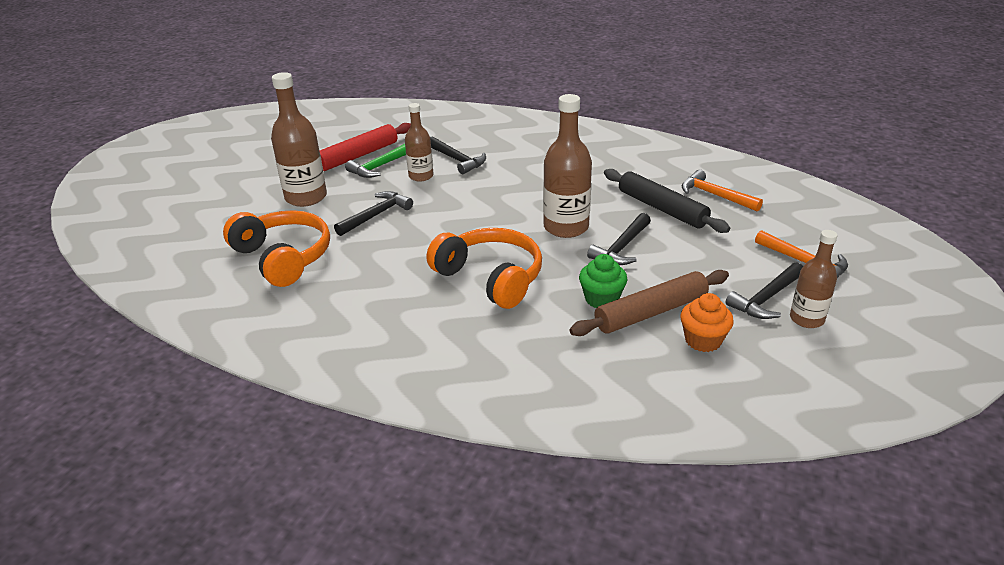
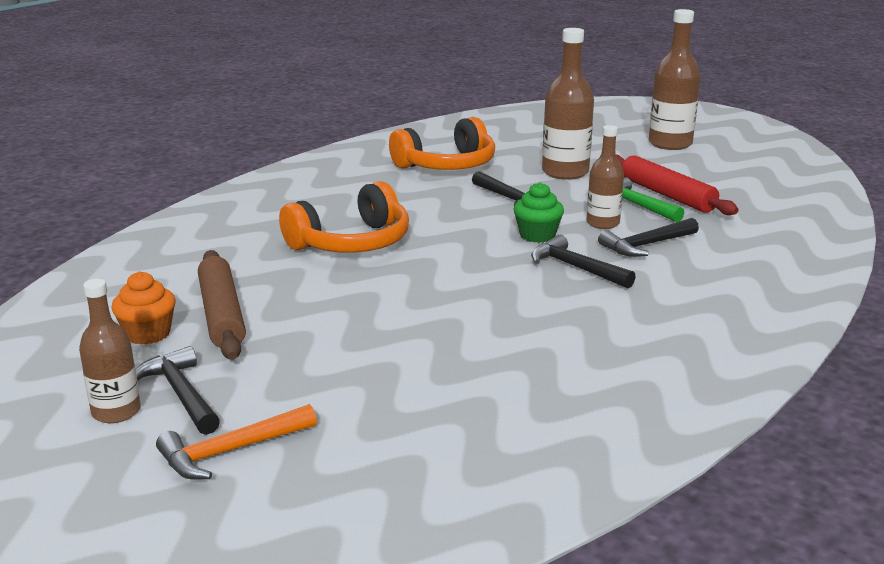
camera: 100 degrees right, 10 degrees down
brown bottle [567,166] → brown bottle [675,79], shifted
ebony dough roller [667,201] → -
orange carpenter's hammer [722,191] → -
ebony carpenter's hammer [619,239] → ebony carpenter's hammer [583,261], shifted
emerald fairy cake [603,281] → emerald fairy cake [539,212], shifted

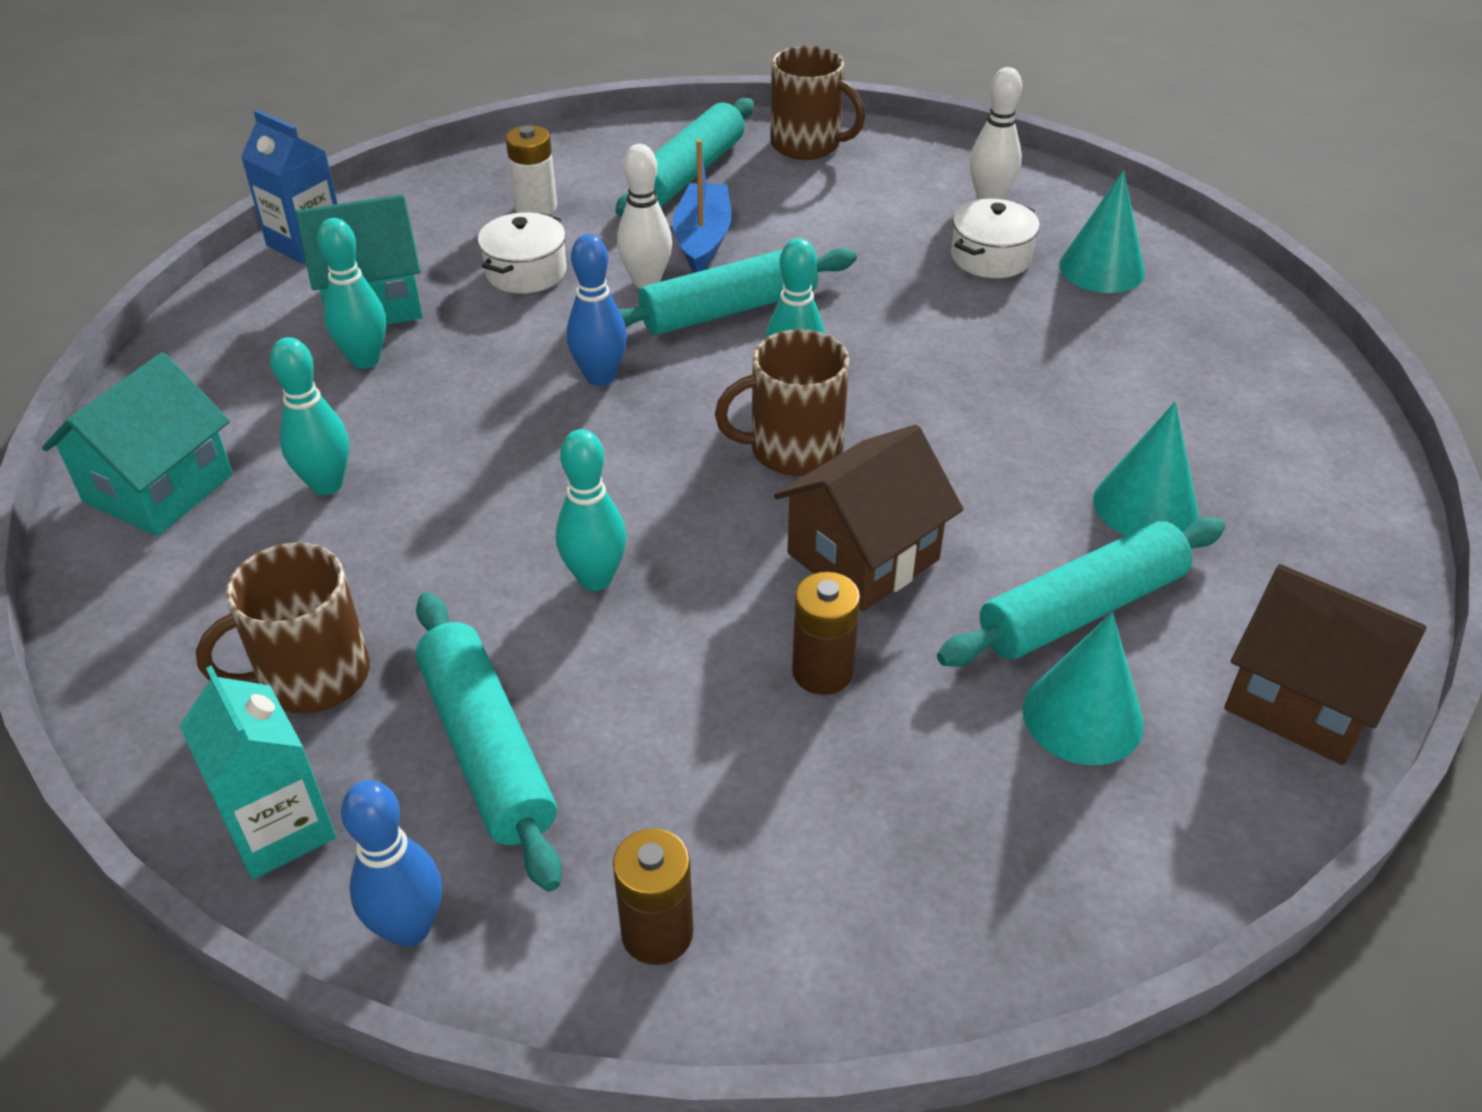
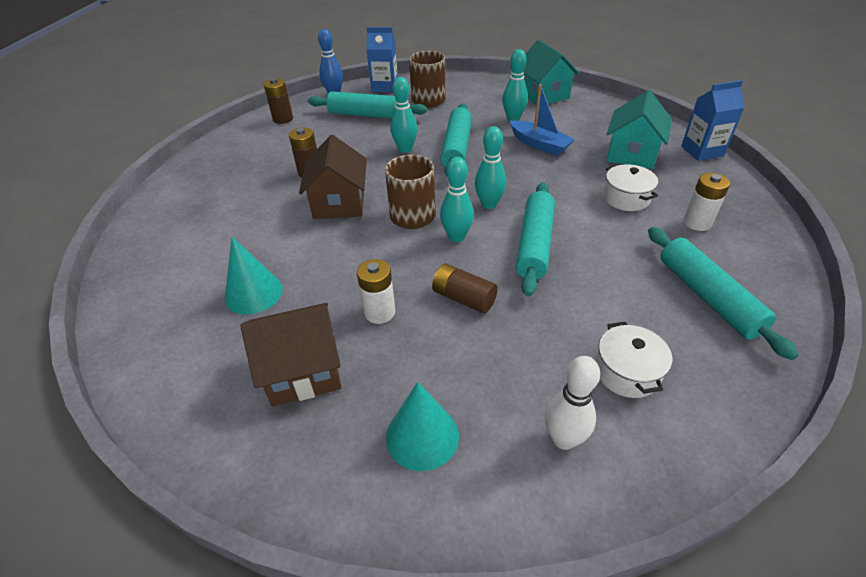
camera: 130 degrees right, 0 degrees up
brown tea mug [818,103] → -
royal blue sailboat [702,206] → royal blue sailboat [542,120], shifted
pure white skittle [644,216] → -
pure white pot [995,238] → pure white pot [634,360], shifted
turquoise skittle [351,293] → turquoise skittle [490,167], shifted
royal blue skittle [597,310] → -
turquoise dough roller [1081,592] → turquoise dough roller [456,140], shifted
brown toy house [1325,664] → brown toy house [291,355], shifted
turquoise cone shape [1083,689] → -
turquoise carton [257,772] → royal blue carton [382,59]
- → pure white power cell [376,291]
- → brown power cell [465,288]

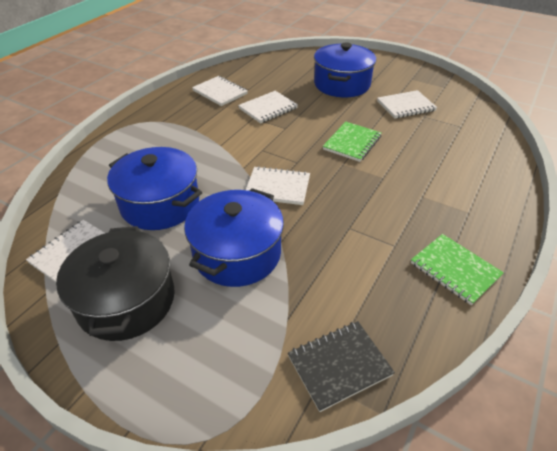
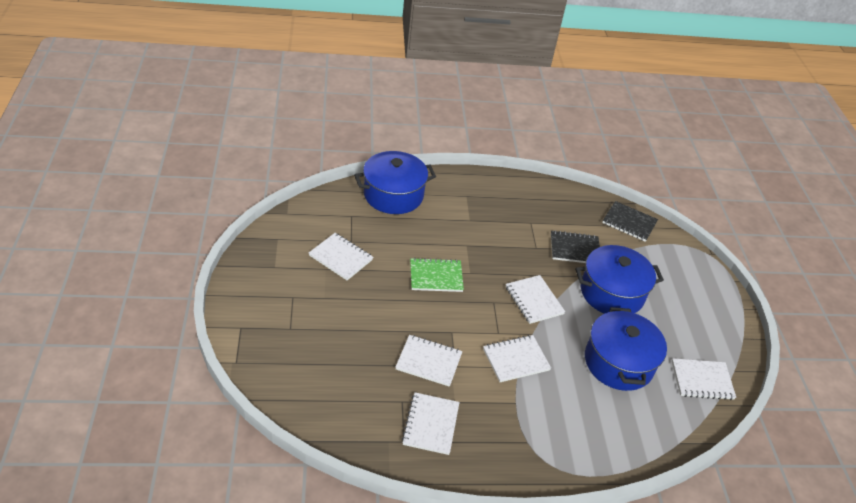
camera: 130 degrees left, 0 degrees up
royal blue pot [345,70] → royal blue pot [395,182], shifted
ebony pot [115,283] → -
emerald exercise book [457,269] → -
- → ebony exercise book [575,246]
- → pure white exercise book [517,358]

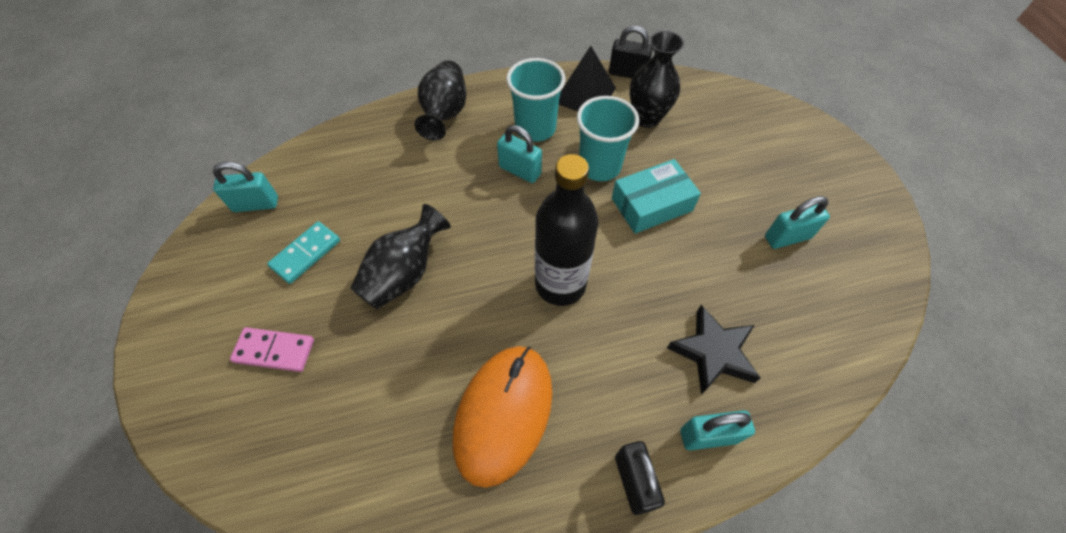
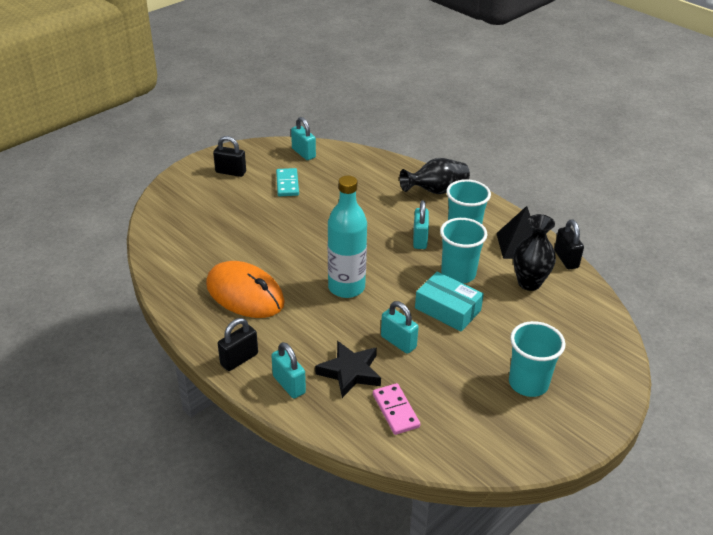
camera: 60 degrees right, 20 degrees down
ebony bottle [567,230] → turquoise bottle [347,237]
turquoise padlock [797,222] → turquoise padlock [400,327], shifted
ebony flower vase [400,256] → -
turquoise domino [303,252] → turquoise domino [287,182], 75 degrees clockwise
pink domino [272,349] → pink domino [396,409], shifted
orange mouse [502,417] → orange mouse [245,289], 45 degrees clockwise
- → ebony padlock [229,156]
- → turquoise beaker [537,359]

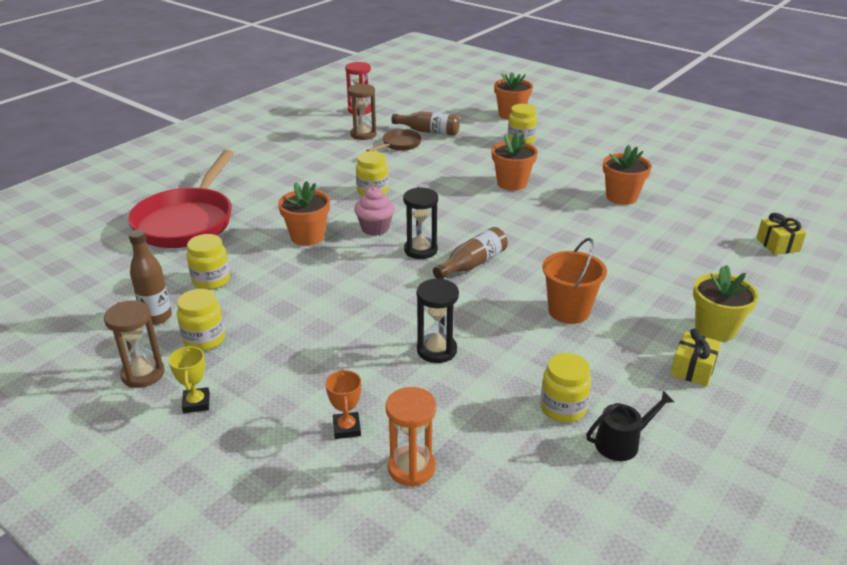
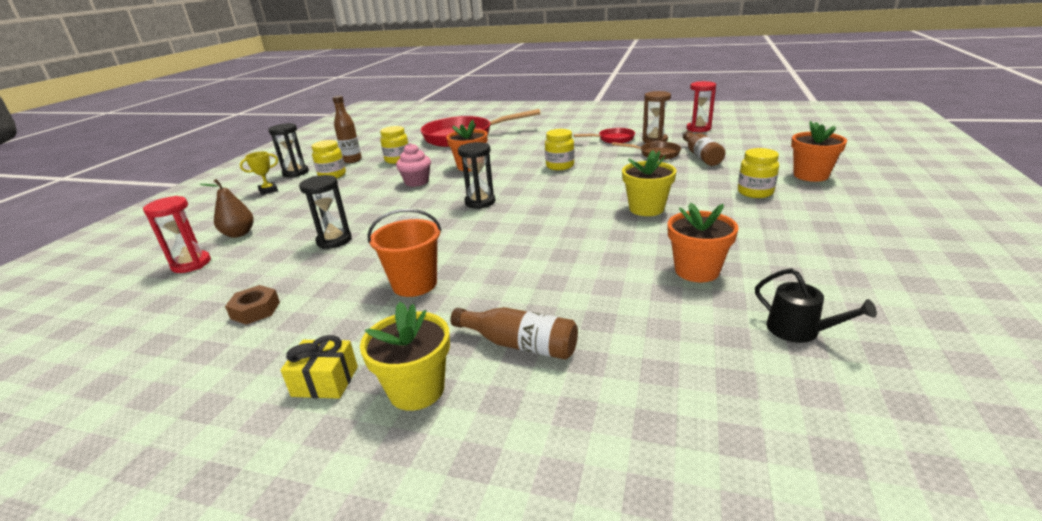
camera: 70 degrees right, 5 degrees down
orange plant pot [514,161] → golden plant pot [649,183]
pink fairy cake [374,211] → pink fairy cake [413,165], shifted
golden present [781,234] → -
brown bottle [470,253] → brown bottle [514,333], shifted
brown sand timer [134,344] → ebony sand timer [288,150]
golden jam jar [565,387] → brown hexagon nut [252,305]
orange award cup [343,404] → brown pear [227,208]
orange sand timer [411,437] → crimson sand timer [177,234]
ebony watering can [630,426] → ebony watering can [816,305], shifted
- → crimson frying pan [604,135]

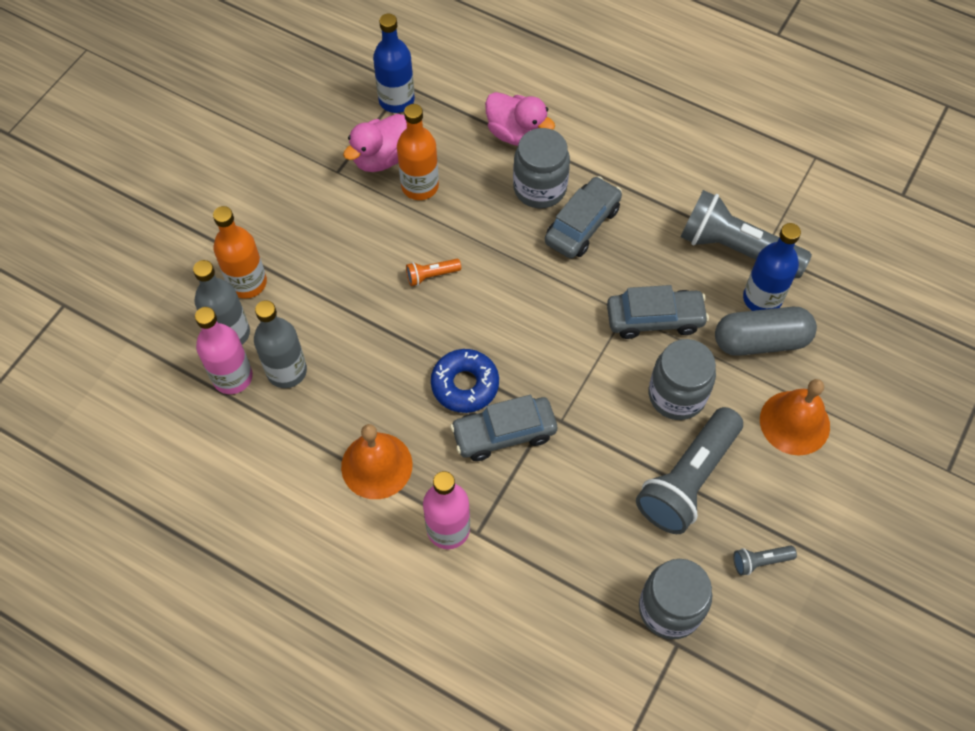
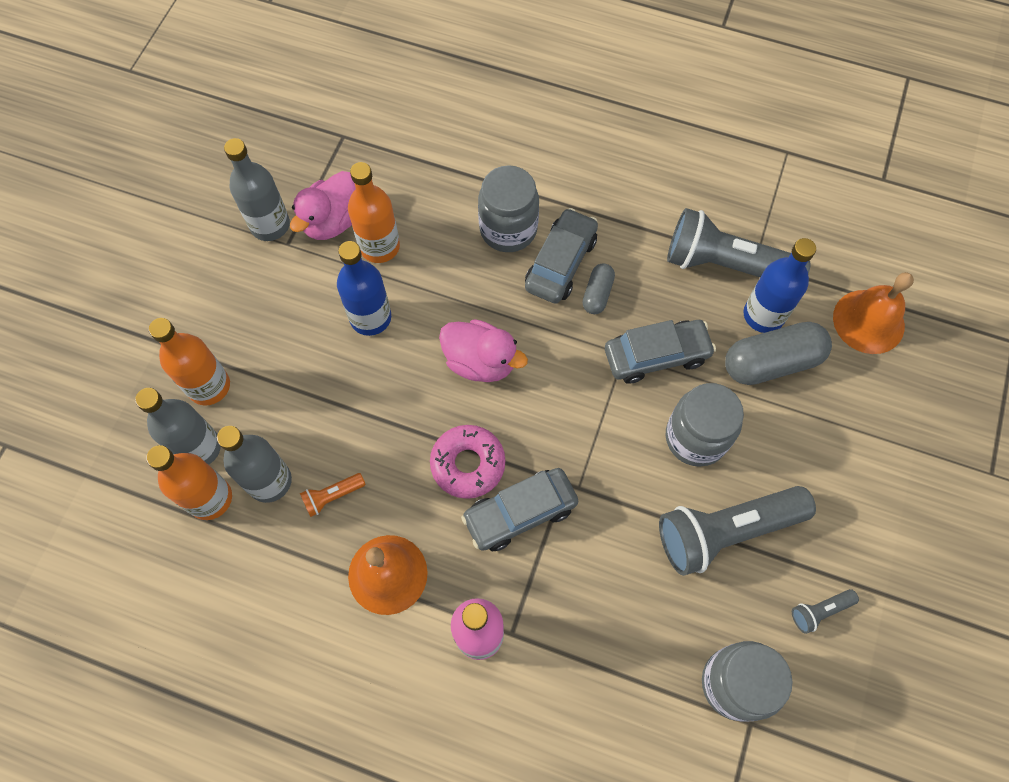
camera: 10 degrees left, 5 degrees up
royal blue bottle [394,63] → royal blue bottle [364,288], shifted
pink rubber duck [520,119] → pink rubber duck [483,350], shifted
orange pocket torch [433,272] → orange pocket torch [333,495], shifted
pink bottle [224,350] → orange bottle [189,482]
royal blue donut [465,381] → pink donut [467,462]
orange bell [795,417] → orange bell [873,313], shifted
ash-grey pocket torch [689,470] → ash-grey pocket torch [737,531], 45 degrees clockwise
- → ash-grey bottle [257,189]
- → ash-grey pill [598,288]

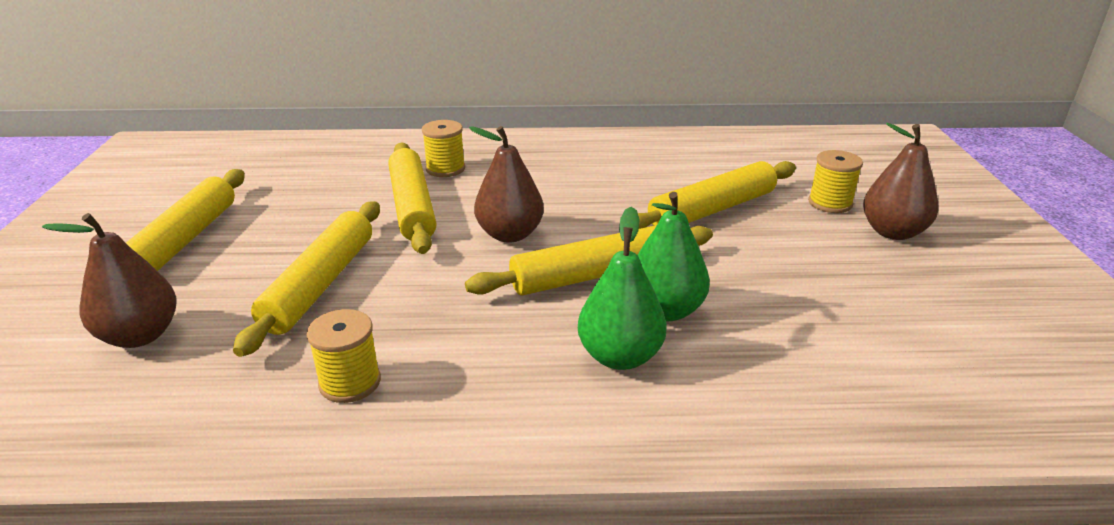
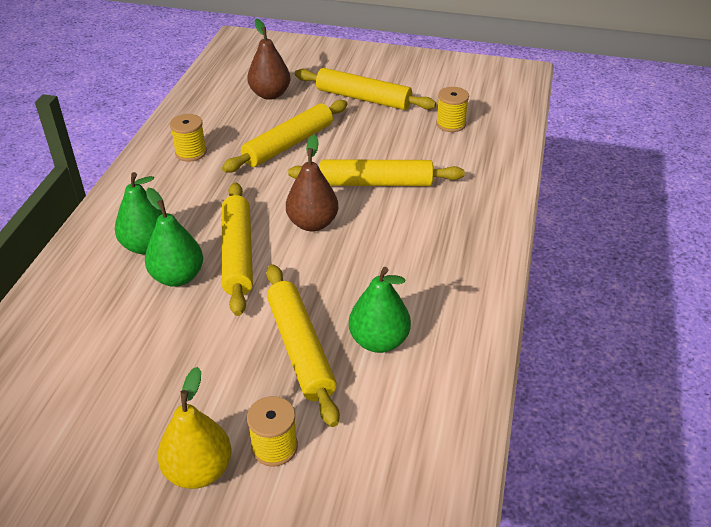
camera: 105 degrees right, 10 degrees up
golden bobbin [443,148] → golden bobbin [452,109], shifted
brown pear [901,181] → golden pear [194,428]
golden dough roller [306,279] → golden dough roller [285,136], 75 degrees counterclockwise
- → emerald pear [380,310]

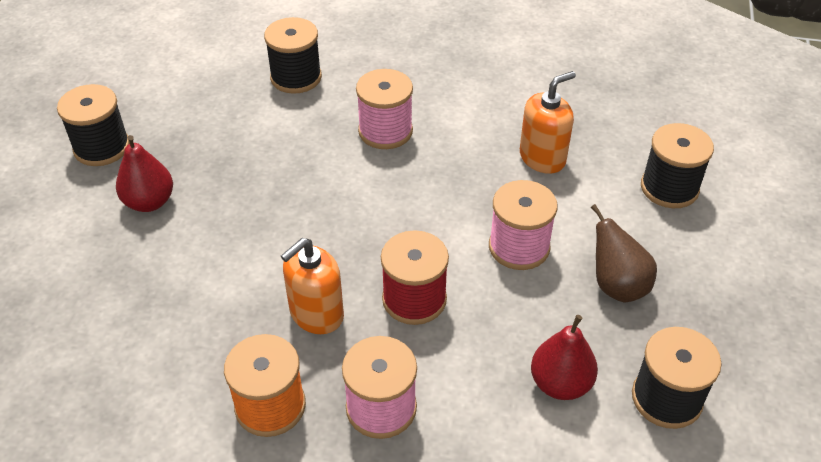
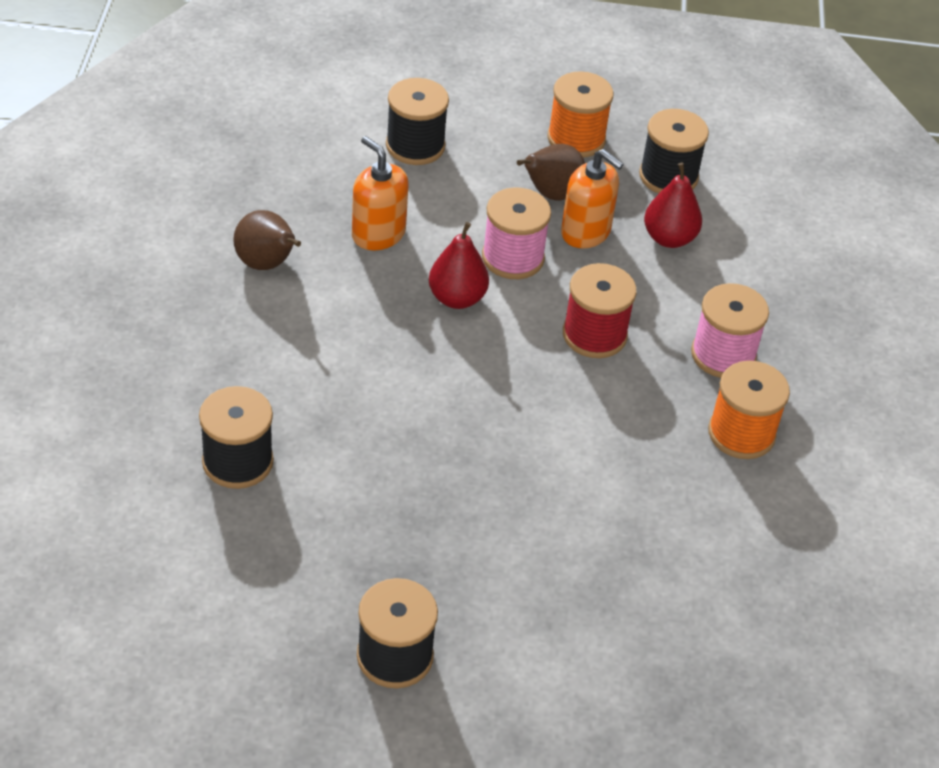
camera: 100 degrees left, 0 degrees up
pink bobbin [384,109] → -
crimson pear [144,173] → crimson pear [459,265], shifted
orange pump bottle [312,286] → orange pump bottle [592,198], shifted
- → orange bobbin [580,114]
- → brown pear [267,240]

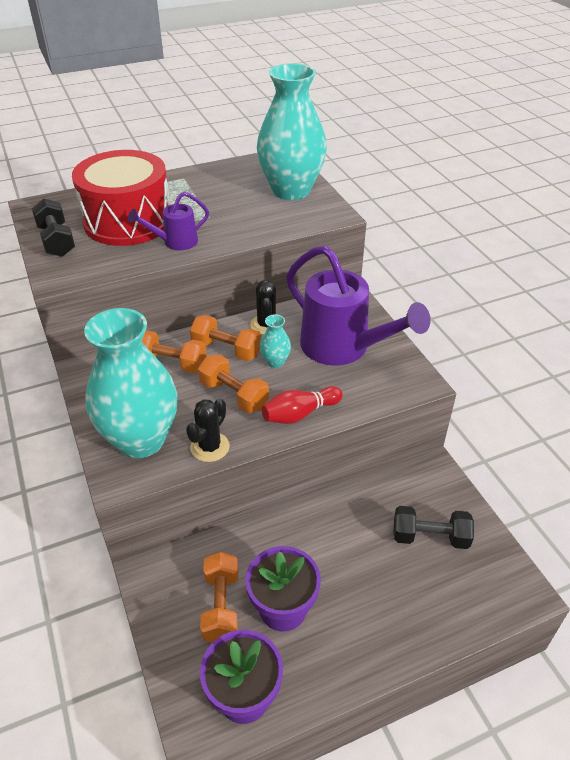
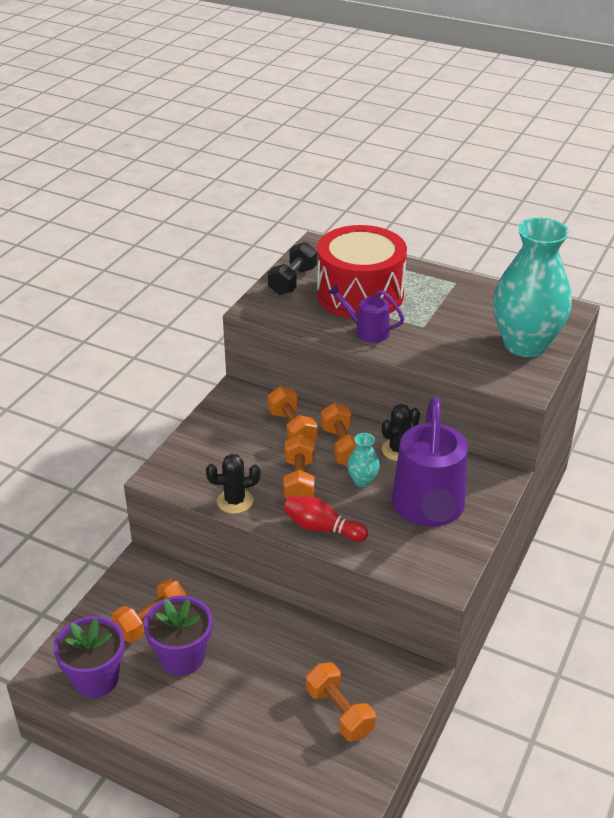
camera: 50 degrees right, 5 degrees down
turquoise flower vase [130,383] → -
ebony free weight [433,527] → orange free weight [341,702]

